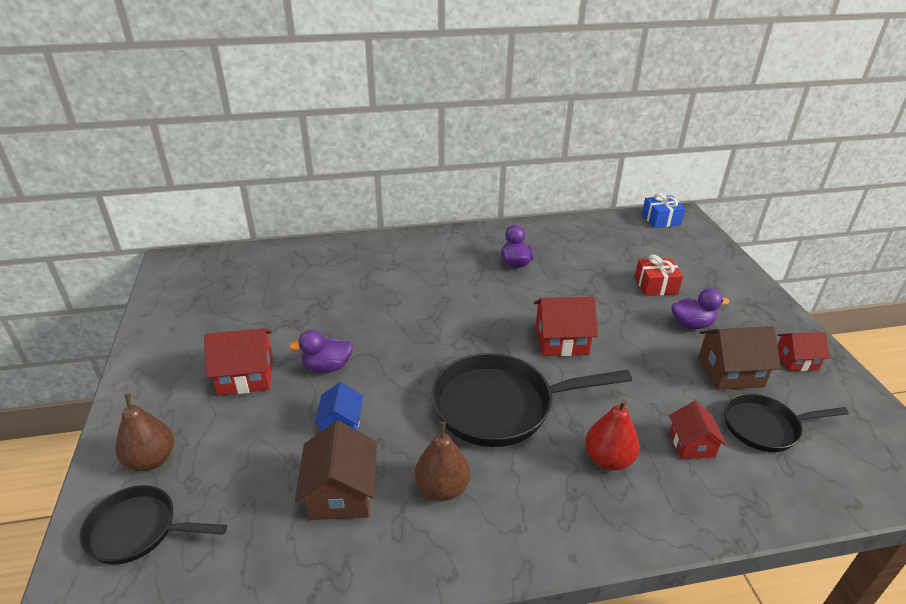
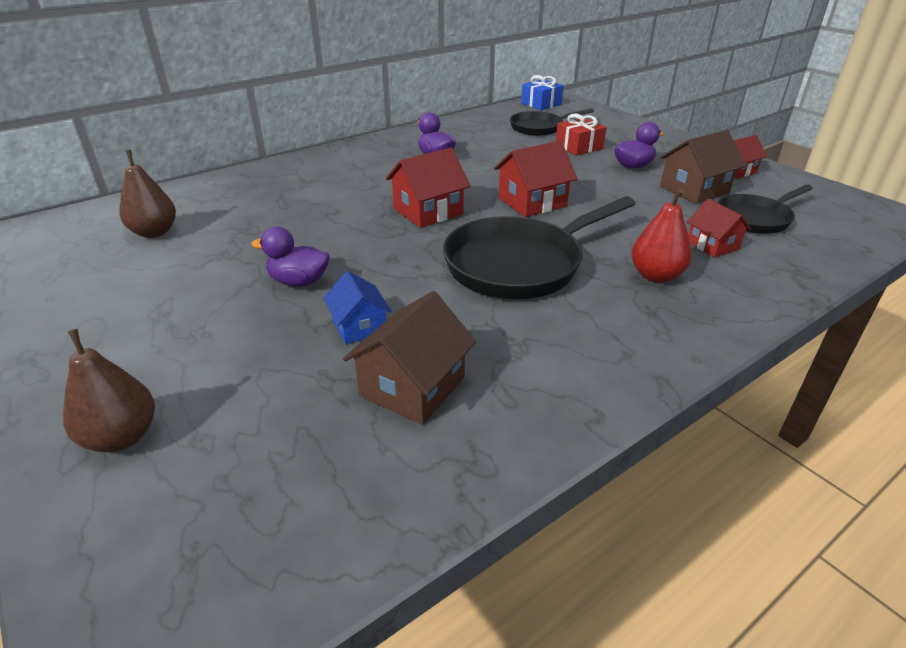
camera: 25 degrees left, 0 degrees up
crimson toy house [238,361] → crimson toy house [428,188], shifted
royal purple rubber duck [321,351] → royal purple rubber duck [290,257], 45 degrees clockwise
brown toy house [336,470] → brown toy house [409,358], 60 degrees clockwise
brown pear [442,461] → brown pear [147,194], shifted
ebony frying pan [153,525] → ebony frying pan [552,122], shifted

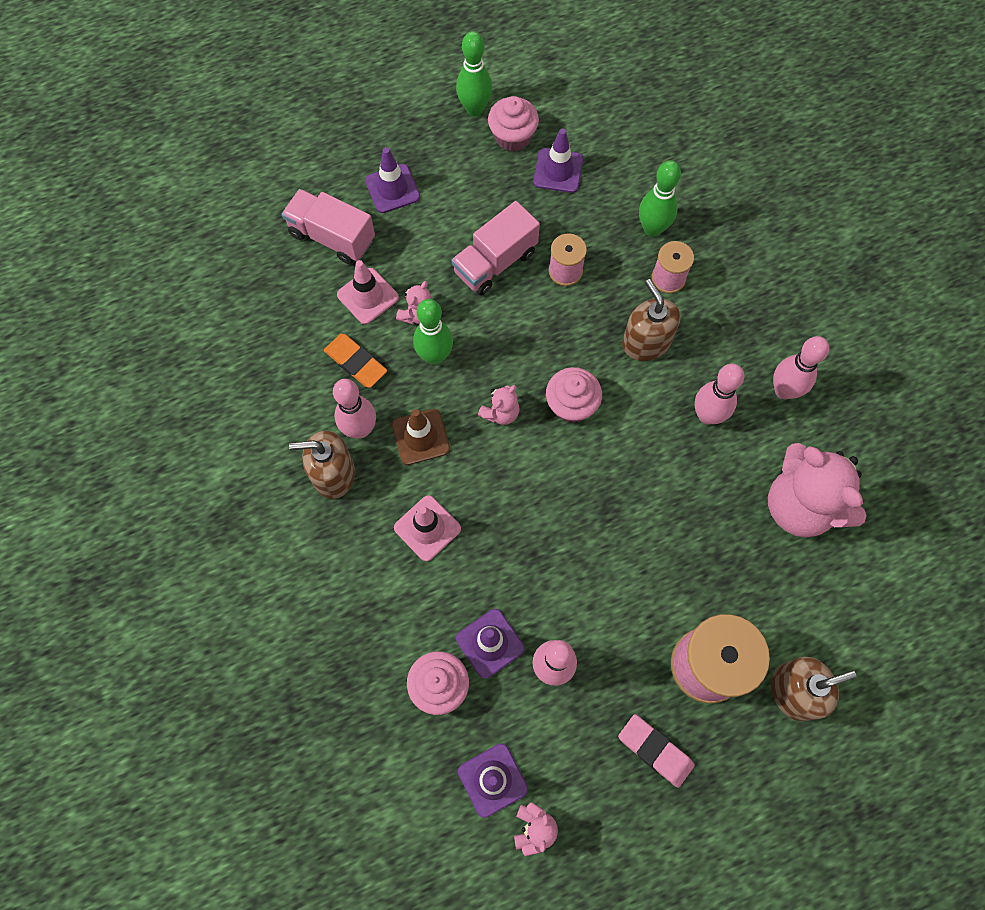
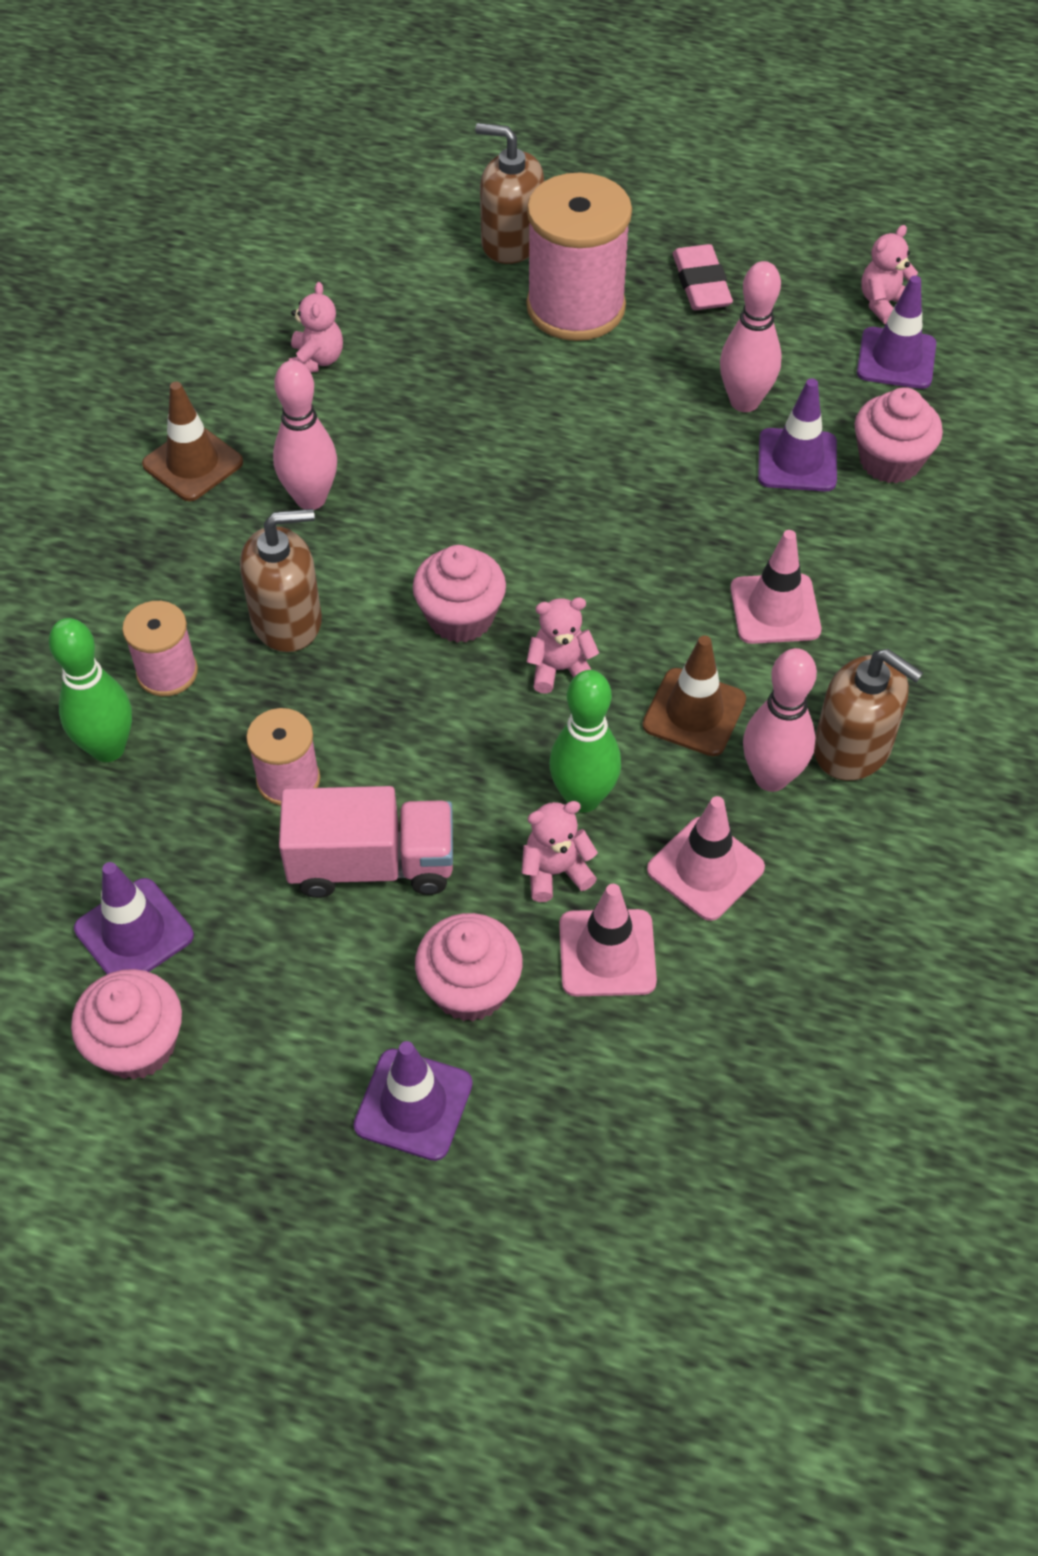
camera: 140 degrees left, 15 degrees down
emerald skittle [474,73] → -
pink lorry [328,226] → -
brown pump bottle [651,320] → brown pump bottle [281,580], 120 degrees counterclockwise
orange eraser [355,361] → pink road cone [706,858]
pink skittle [801,367] → brown road cone [192,441]
pink stuffed bear [817,490] → pink stuffed bear [316,327], x0.44
- → pink fairy cake [469,967]

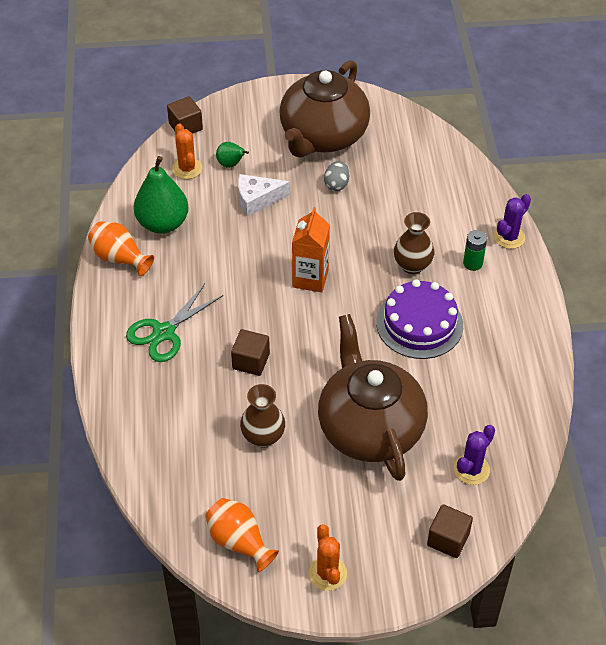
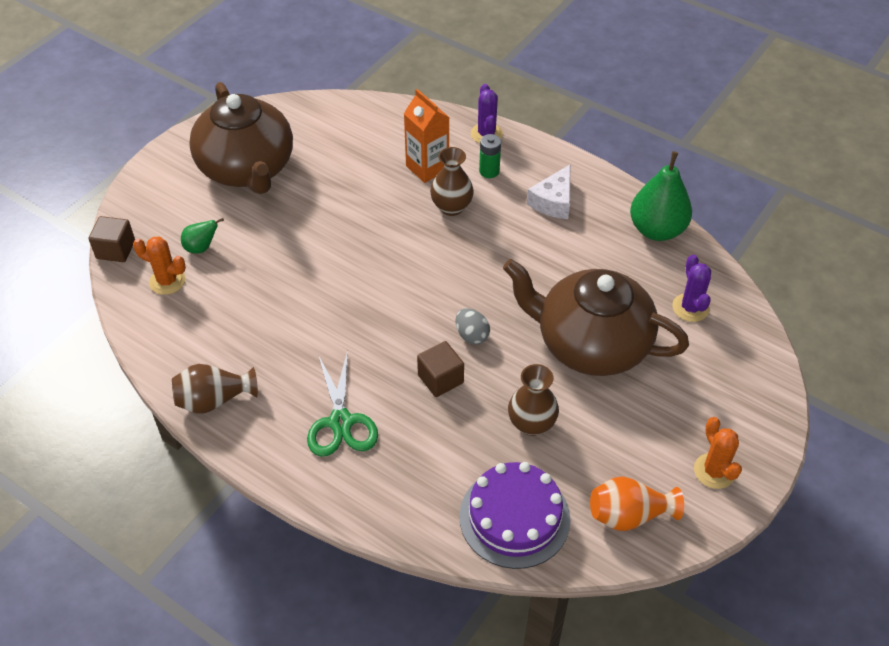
camera: 50 degrees left, 0 degrees up
emerald pear [161,195] → emerald pear [661,196], shifted
ash-grey egg shape [336,176] → ash-grey egg shape [473,326], shifted
pure white cheese [264,195] → pure white cheese [548,192], shifted
orange carton [311,249] → orange carton [427,136], shifted
orange flower vase [121,248] → brown flower vase [215,389]
royal purple gateau [419,319] → royal purple gateau [515,515], shifted
brown solid cube [450,531] → -
orange cactus [328,557] → orange cactus [718,453], 45 degrees clockwise

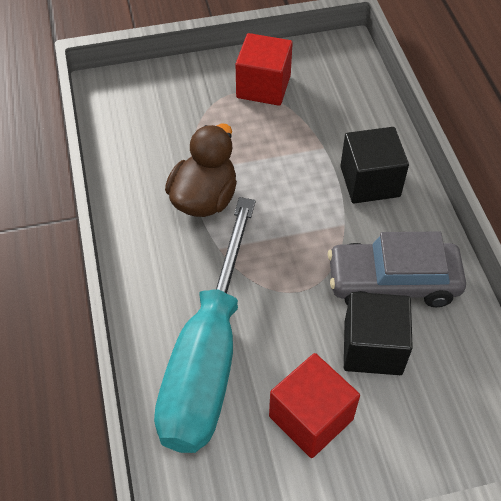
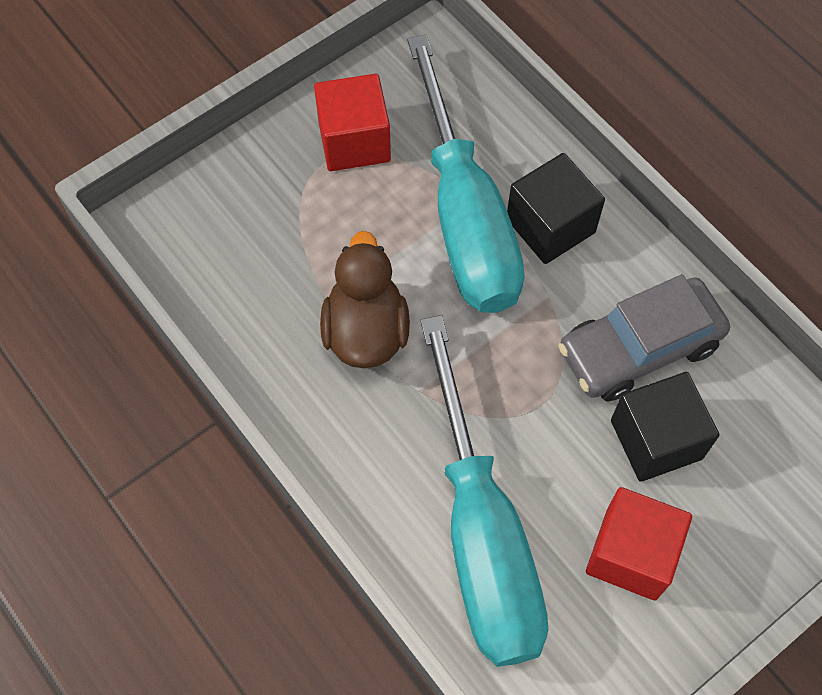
camera: 25 degrees left, 10 degrees up
- → turquoise hand screwdriver [466,174]

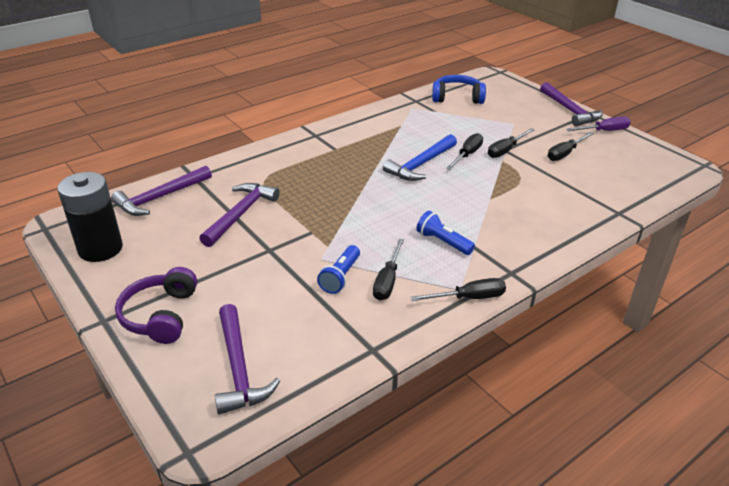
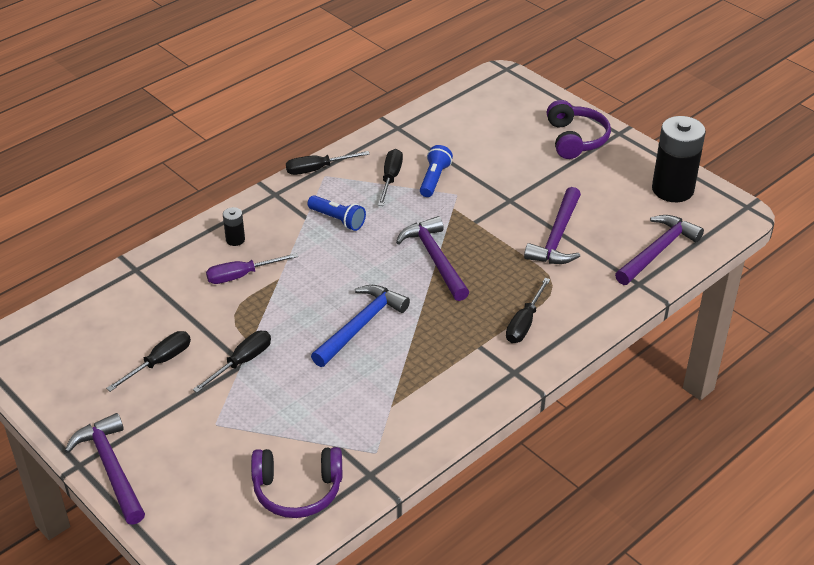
camera: 175 degrees right, 5 degrees up
royal blue over-ear headphones [459,89] → royal purple over-ear headphones [296,482]
royal purple hand screwdriver [599,123] → royal purple hand screwdriver [252,268], shifted
ebony hand screwdriver [464,151] → ebony hand screwdriver [528,310], shifted
royal purple carpenter's hammer [247,359] → royal purple carpenter's hammer [432,258], shifted
- → ebony power cell [234,226]

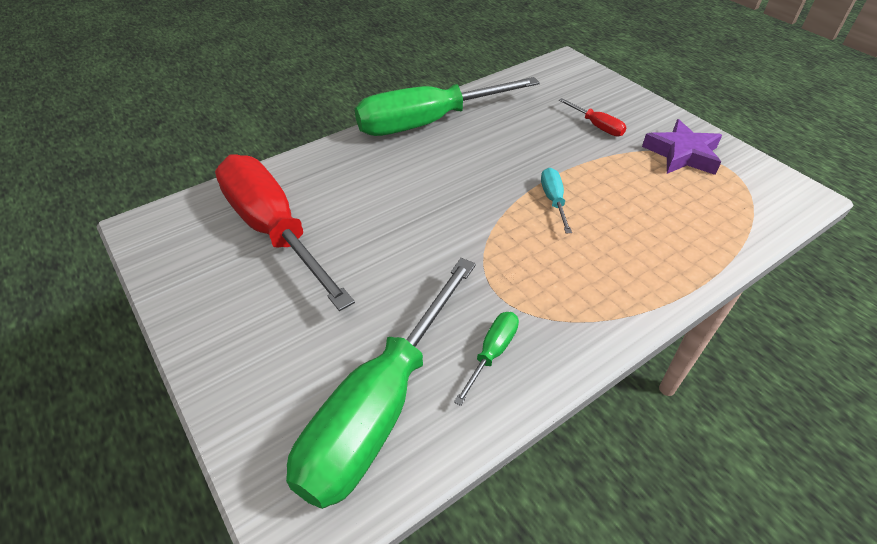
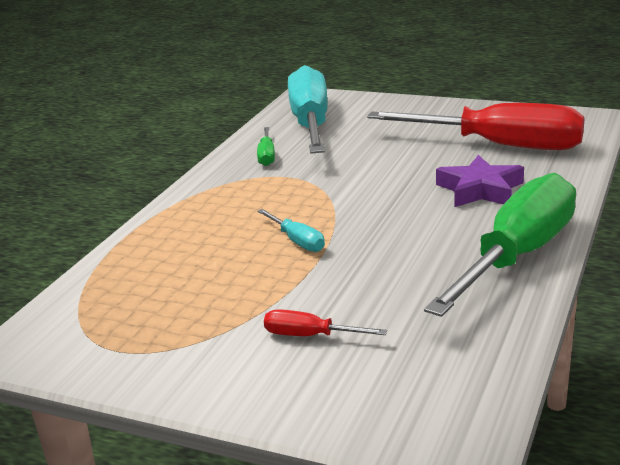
camera: 150 degrees right, 20 degrees down
royal purple star shape [682,147] → royal purple star shape [480,181], shifted
emerald hand screwdriver [381,383] → turquoise hand screwdriver [308,109]

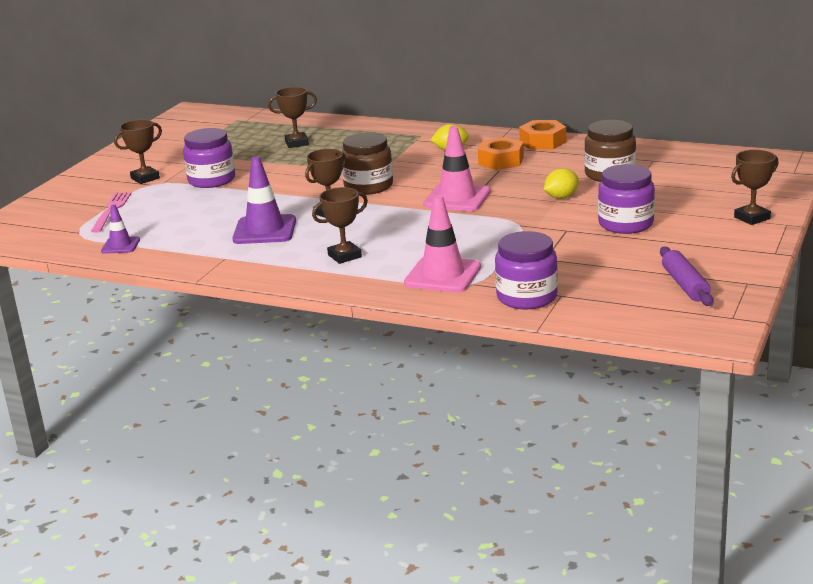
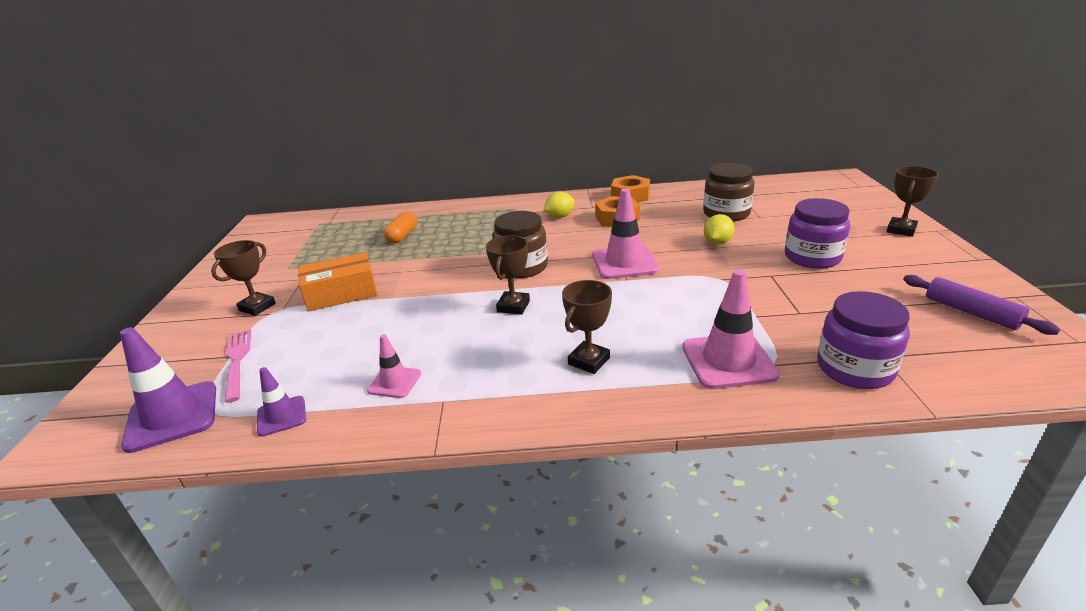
camera: 25 degrees left, 5 degrees up
brown award cup [292,117] → orange pill [400,227]
royal purple jam jar [209,158] → orange box [337,282]
royal purple road cone [264,200] → royal purple road cone [168,390], shifted
- → pink road cone [394,366]

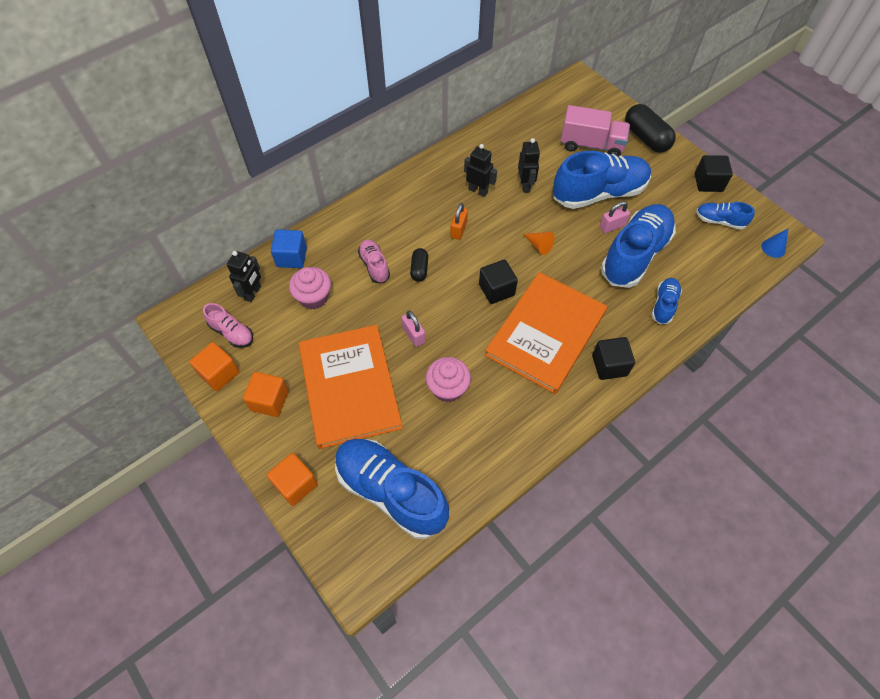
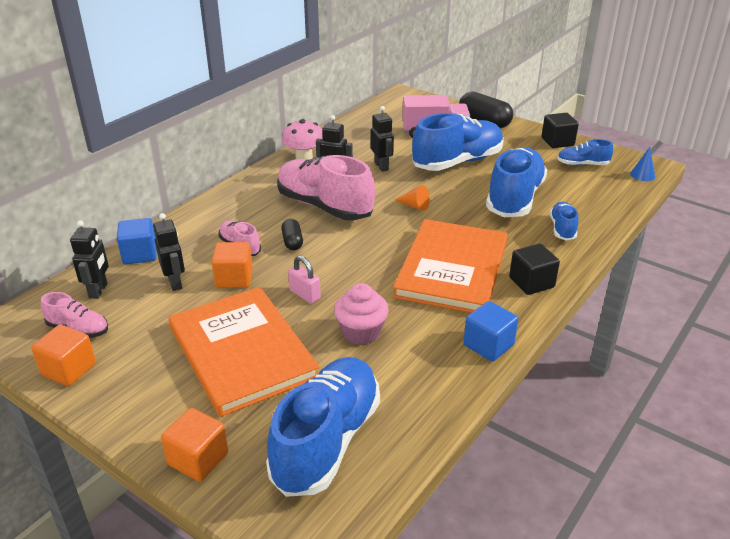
camera: 15 degrees left, 25 degrees down
pink padlock [615,217] → -
orange padlock [459,221] → pink sneaker [326,187]
ebony solid cube [498,282] → -
pink fairy cake [310,288] → ebony robot [169,252]
orange solid cube [266,394] → orange solid cube [232,265], shifted
royal blue sneaker [392,489] → royal blue sneaker [323,427], 90 degrees clockwise
- → pink toadstool [302,139]
- → royal blue solid cube [490,331]

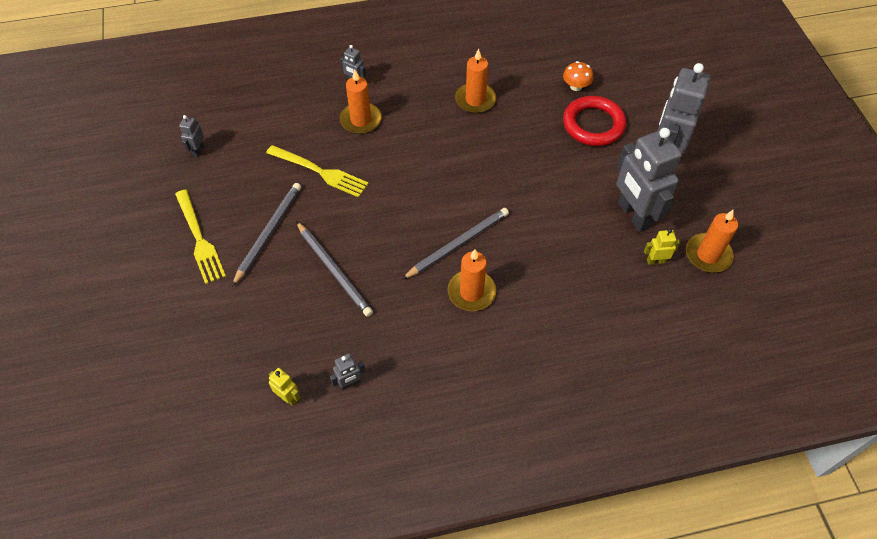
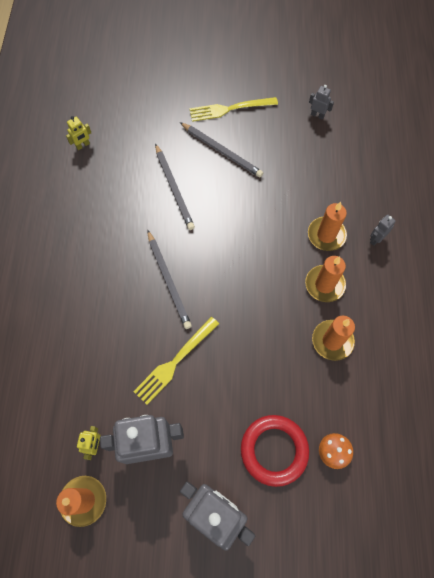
camera: 105 degrees right, 10 degrees up
golden table fork [317,171] → golden table fork [176,361], shifted
ash-grey lead pencil [334,269] → ash-grey lead pencil [175,186], 90 degrees counterclockwise
orange wax candle [472,280] → orange wax candle [325,279], shifted
ash-grey robot [348,371] → -

